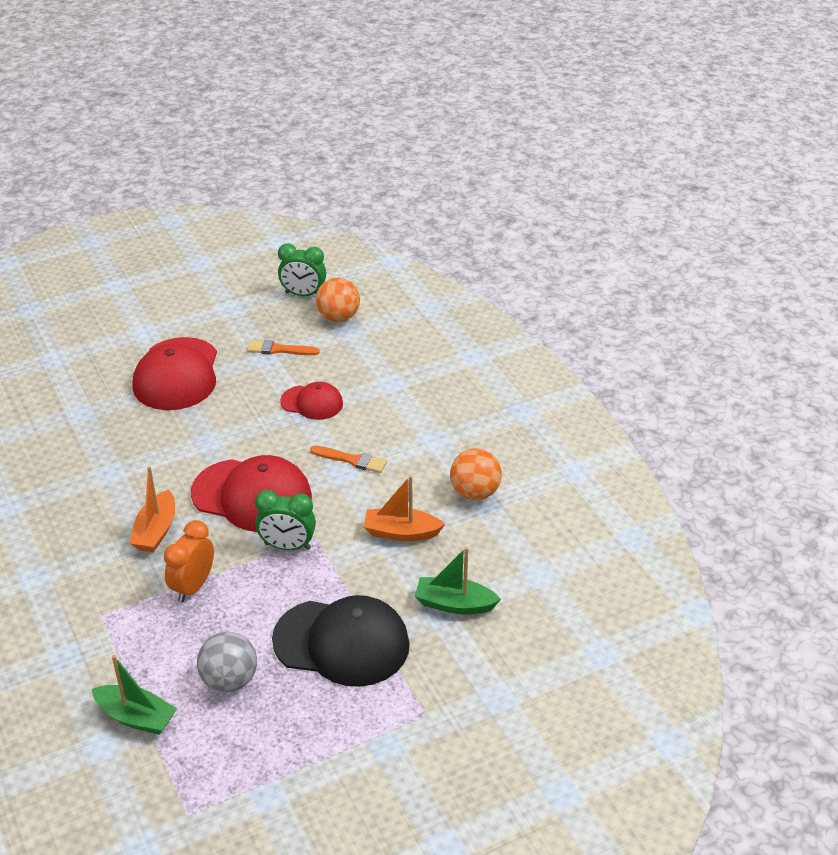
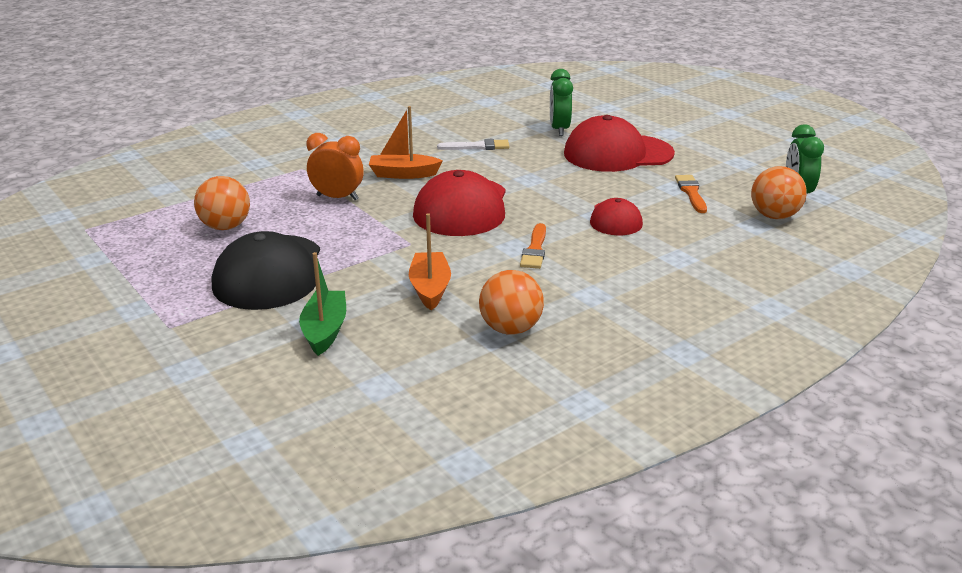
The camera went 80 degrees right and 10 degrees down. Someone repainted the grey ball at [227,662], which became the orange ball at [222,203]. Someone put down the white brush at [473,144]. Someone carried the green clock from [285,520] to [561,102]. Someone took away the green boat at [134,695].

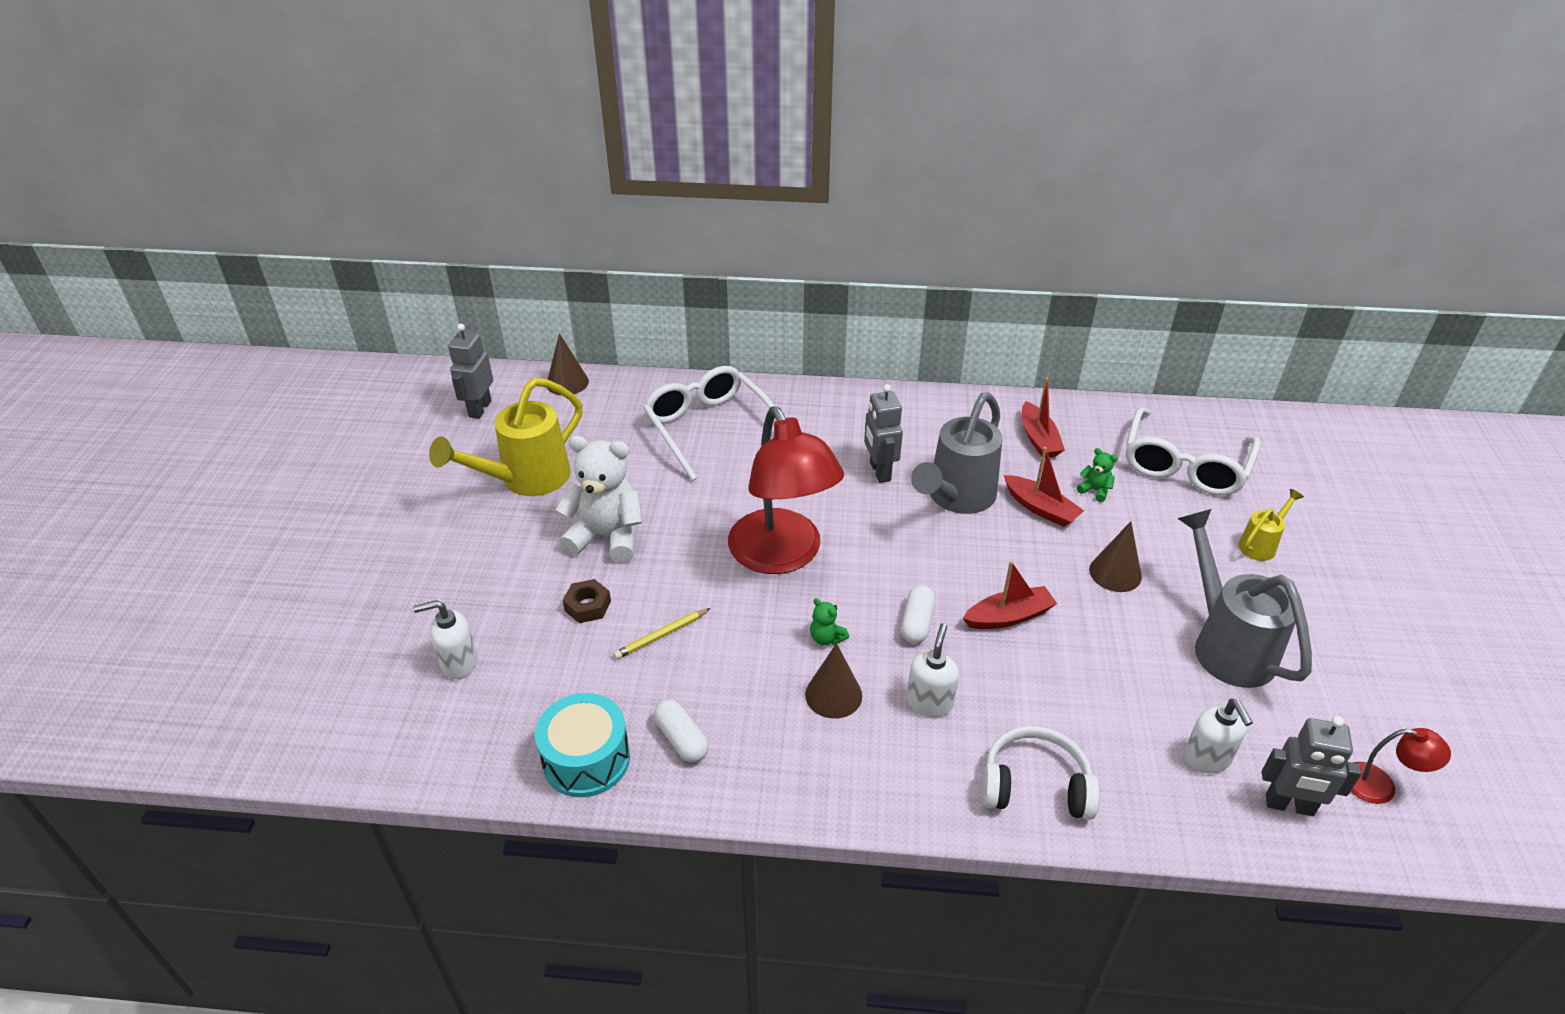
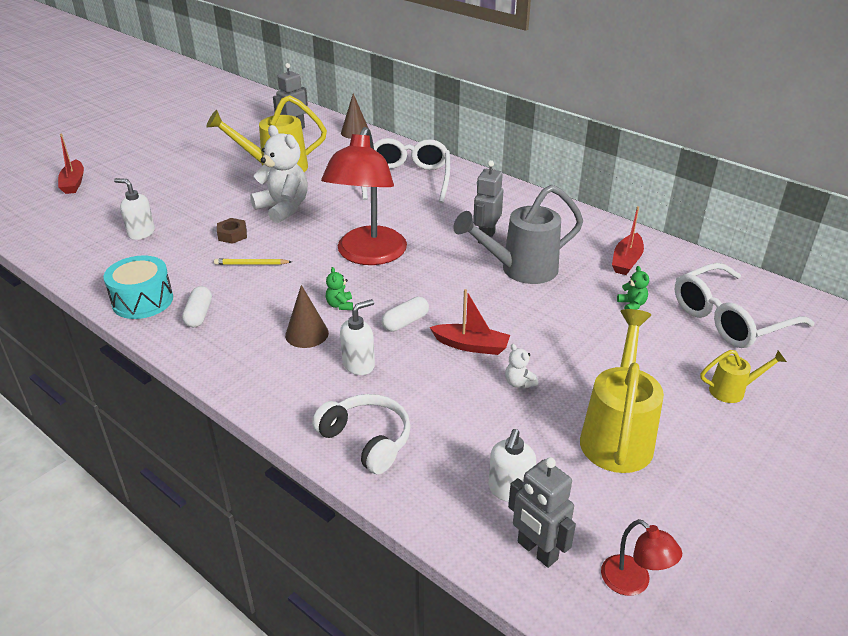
The camera went 35 degrees right and 5 degrees down. Someone carried the red boat from [1044,487] to [71,164]. Someone put down the white teddy bear at [521,366]. Someone repainted the grey watering can at [1244,598], which became the yellow watering can at [622,391]. Someone took away the brown cone at [1115,556].

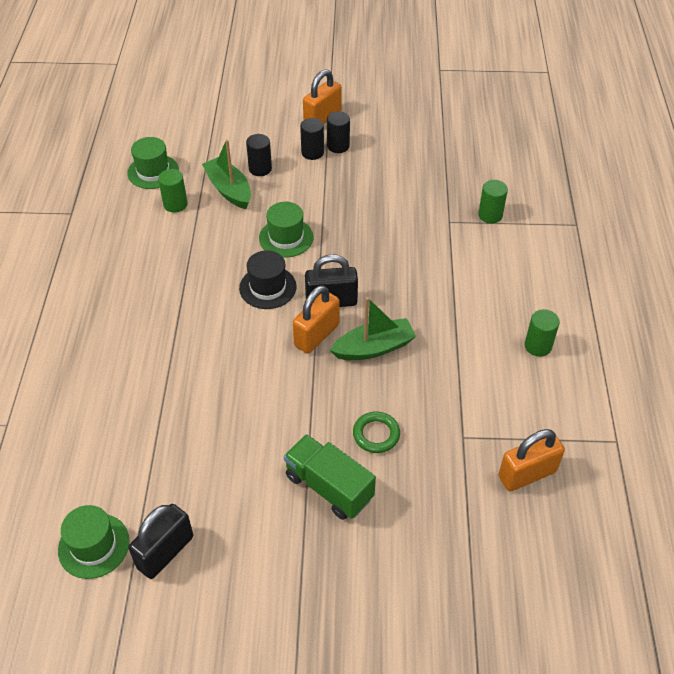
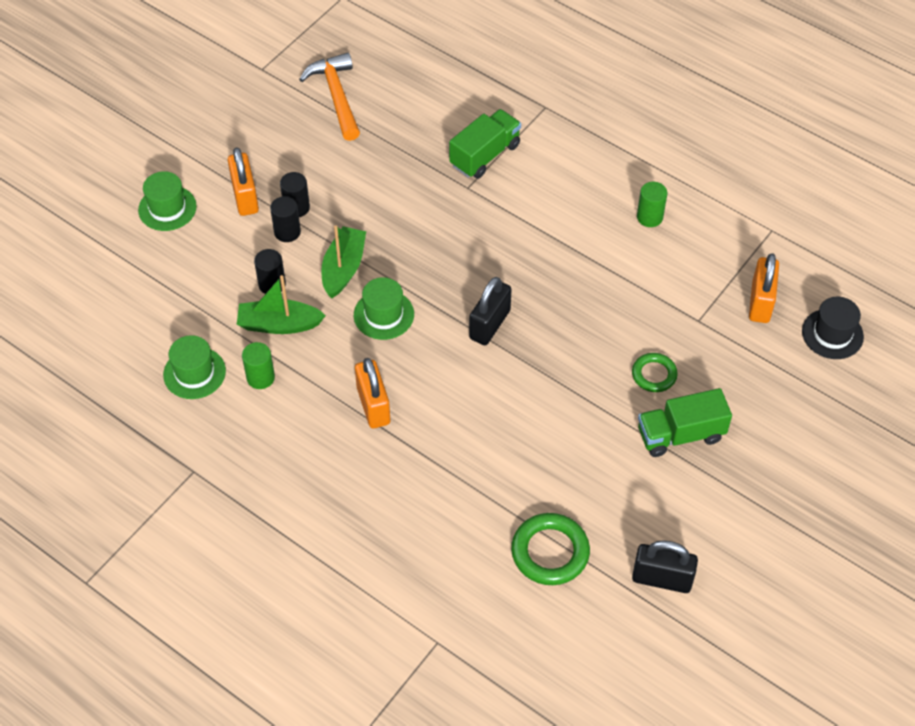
The camera went 55 degrees left and 5 degrees up. Someone carried the green hat from [94,542] to [167,201]. Someone put down the orange hammer at [329,97]. Someone carried the green boat from [373,328] to [343,262]. Someone carried the orange padlock from [316,319] to [372,393]. Someone swapped the green cylinder at [493,202] for the green truck at [485,144]. Someone put down the green ring at [550,549]. Someone rotated the black padlock at [161,541] by 60 degrees counterclockwise. Someone carried the black hat from [268,279] to [833,328].

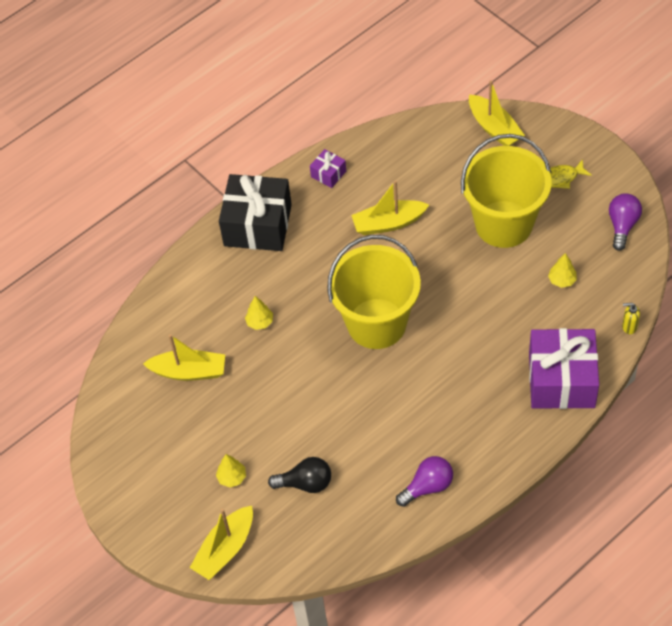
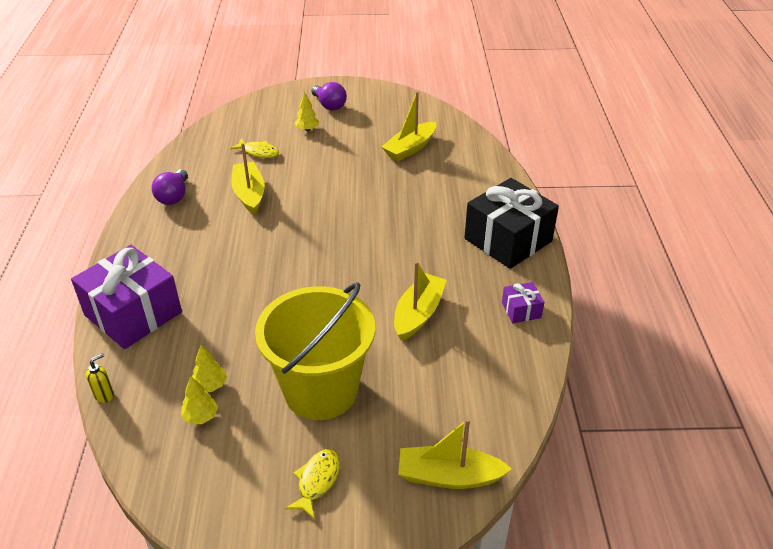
The camera went 125 degrees right and 15 degrees down. Someone carried the yellow tree from [259,313] to [199,400]. Someone swapped the black light bulb at [299,475] for the yellow fish at [254,148]. Someone carried the yellow boat from [221,543] to [248,179]. Someone carried the purple light bulb from [625,222] to [329,96]. Someone took away the yellow bucket at [374,292].

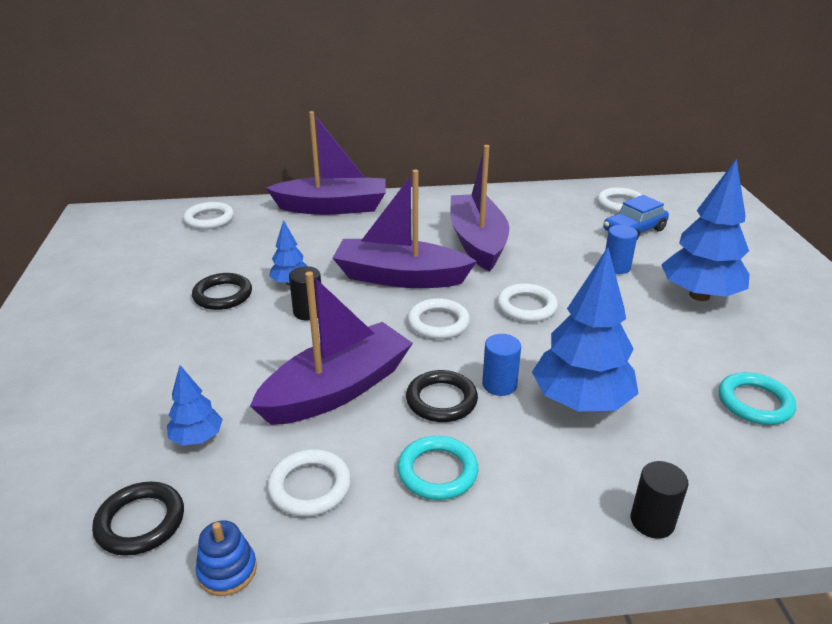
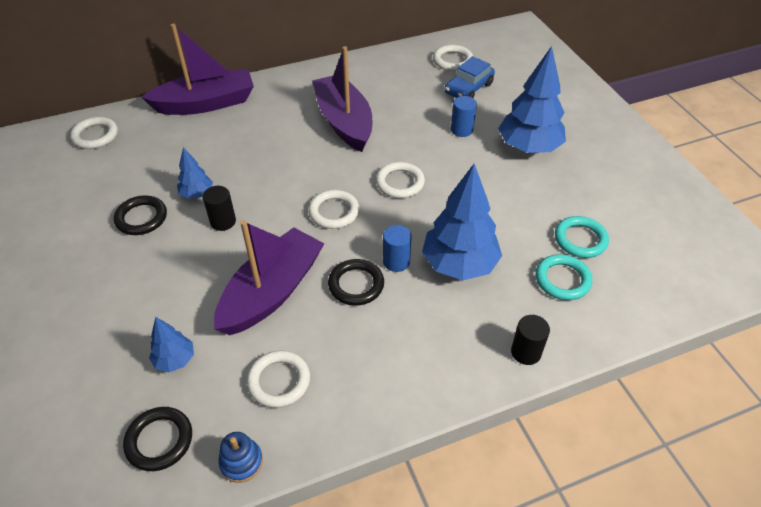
The camera went 15 degrees left and 15 degrees up. Someone carried the turquoise ring from [437,468] to [564,277]. Someone took away the purple boat at [405,229].

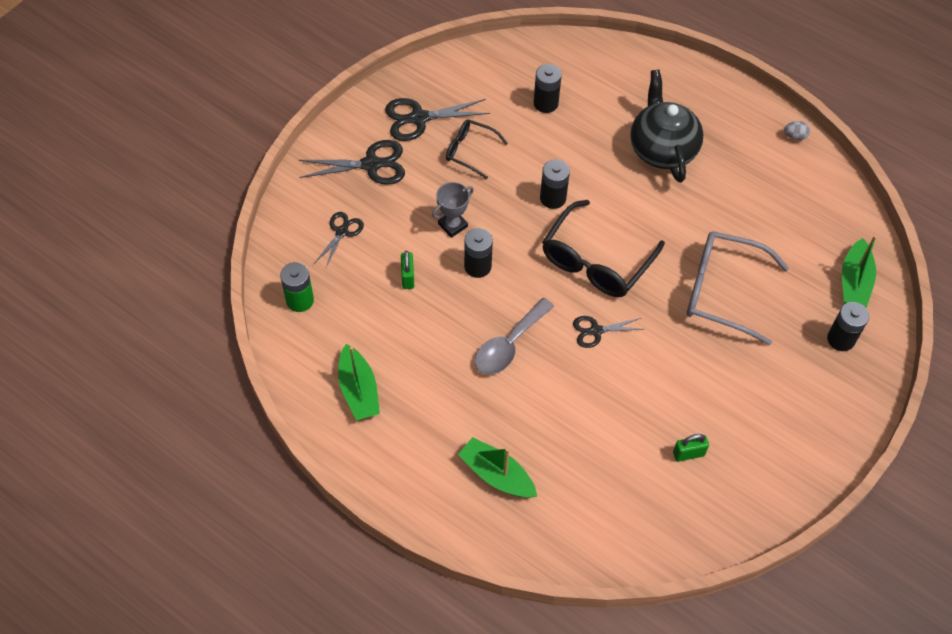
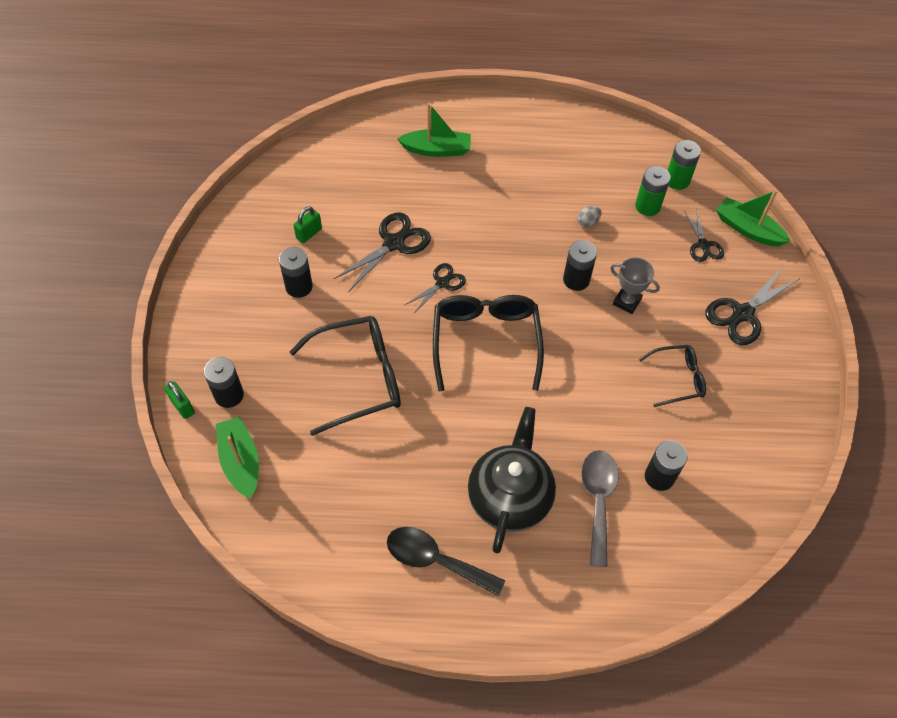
The camera went 145 degrees right and 0 degrees up. Someone carried the green padlock from [407,270] to [179,400]. Someone carried the black battery from [555,184] to [296,272]. Someone repainted the grey glasses at [738,288], which became the black glasses at [345,376]. Someone carried the black scissors from [437,119] to [382,252]. Someone put down the black spoon at [446,561]. Someone rotated the black teapot at [666,126] by 120 degrees counterclockwise. Someone carried the grey egg from [797,130] to [589,216]. Someone carried the grey spoon from [514,336] to [600,508]. Someone rotated the grey trophy at [453,210] by 75 degrees counterclockwise. Someone put down the green battery at [653,191]. Someone carried the green boat from [359,382] to [753,218].

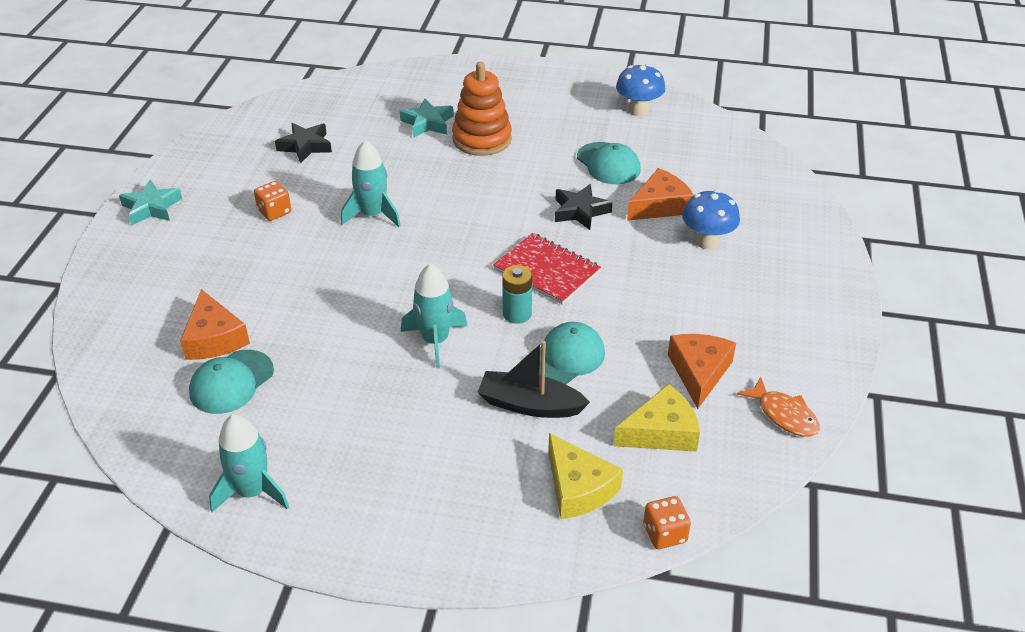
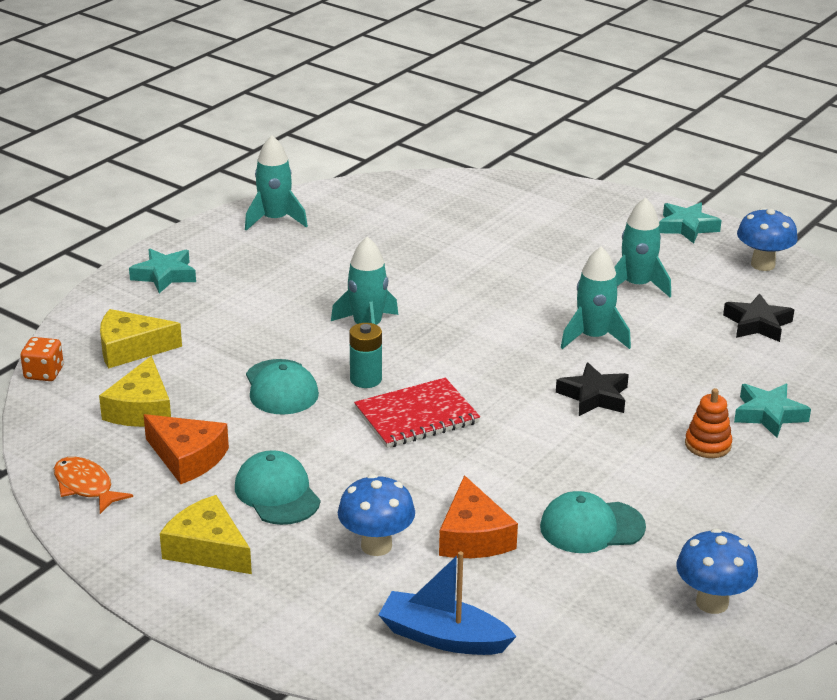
The camera went 115 degrees right and 10 degrees down. Someone rotated the orange fish at [778,407] by 60 degrees clockwise. Someone put down the turquoise star at [162,271]. Someone put down the yellow cheese at [206,534]. Someone carried the turquoise cap from [231,382] to [277,487]. Someone put down the blue boat at [448,603]. Someone carried the black star from [584,207] to [592,389]. Someone swapped the orange dice at [272,201] for the turquoise rocket at [642,247]. Someone scaled the orange stacking toy at [482,109] by 0.56. Someone put down the blue mushroom at [767,239]. Someone took away the orange cheese at [215,324]. Someone took away the black boat at [533,379].

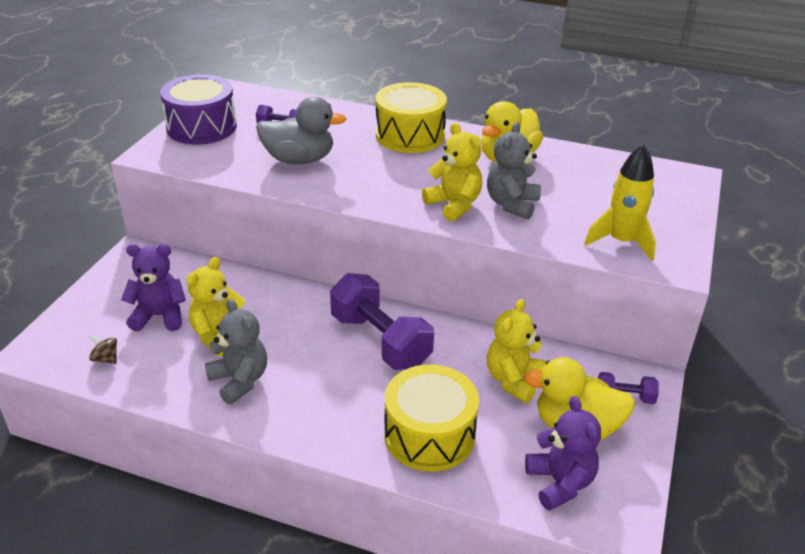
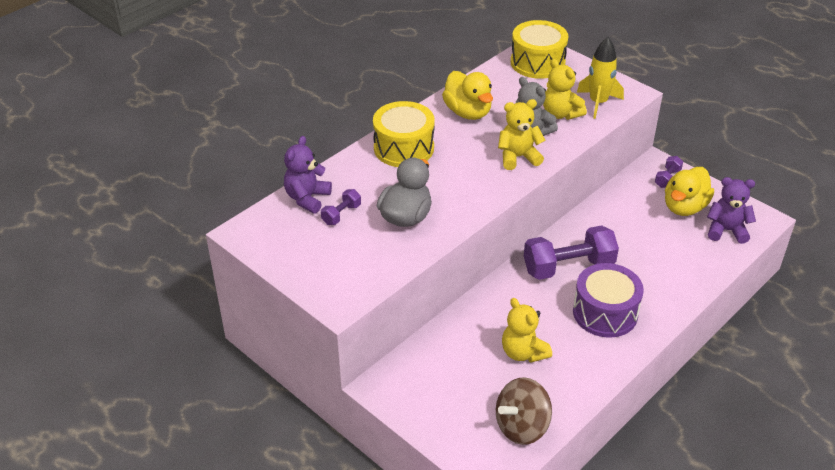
The camera went 65 degrees left and 5 degrees up. Someone carried the purple teddy bear from [153,287] to [308,174]. Someone scaled the brown spinning top at [103,349] by 2.37. Someone carried the yellow drum from [431,418] to [539,49]. Someone carried the yellow teddy bear from [517,351] to [565,89]. Someone carried the purple drum from [198,109] to [608,300]. Someone took away the grey teddy bear at [236,351].

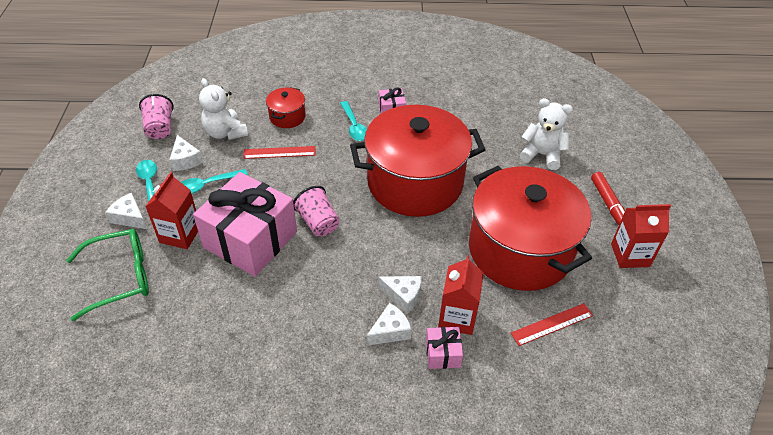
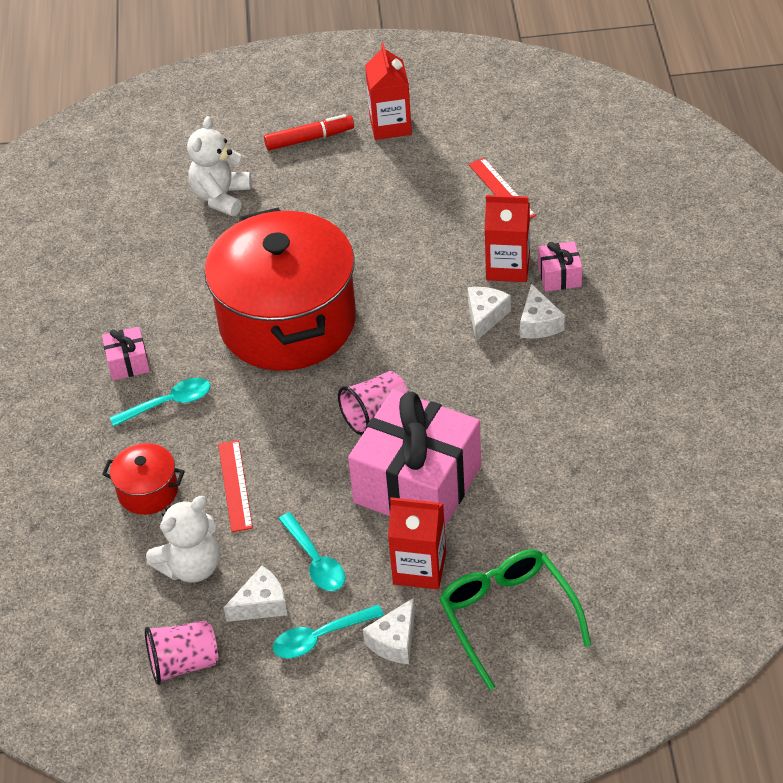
The camera went 90 degrees left and 0 degrees up. Someone rotated the white cheese at [389,324] by 150 degrees counterclockwise. Someone took away the red pot at [530,228].

